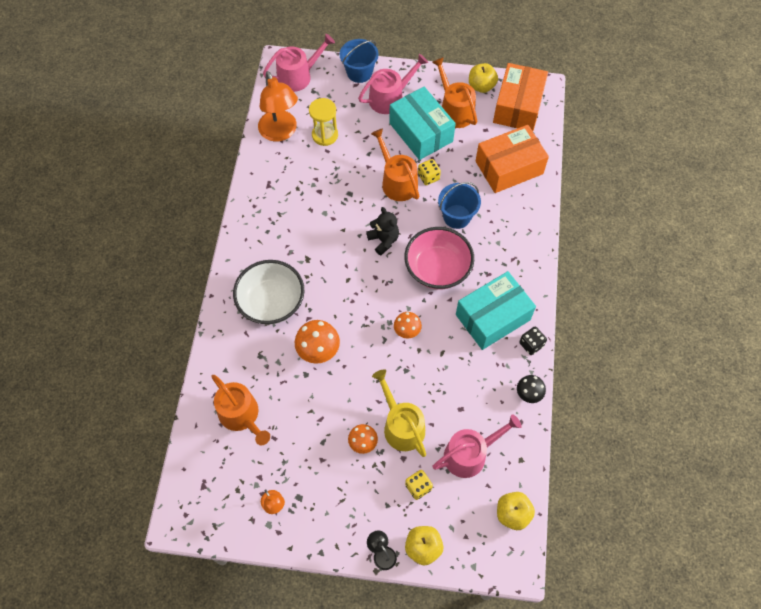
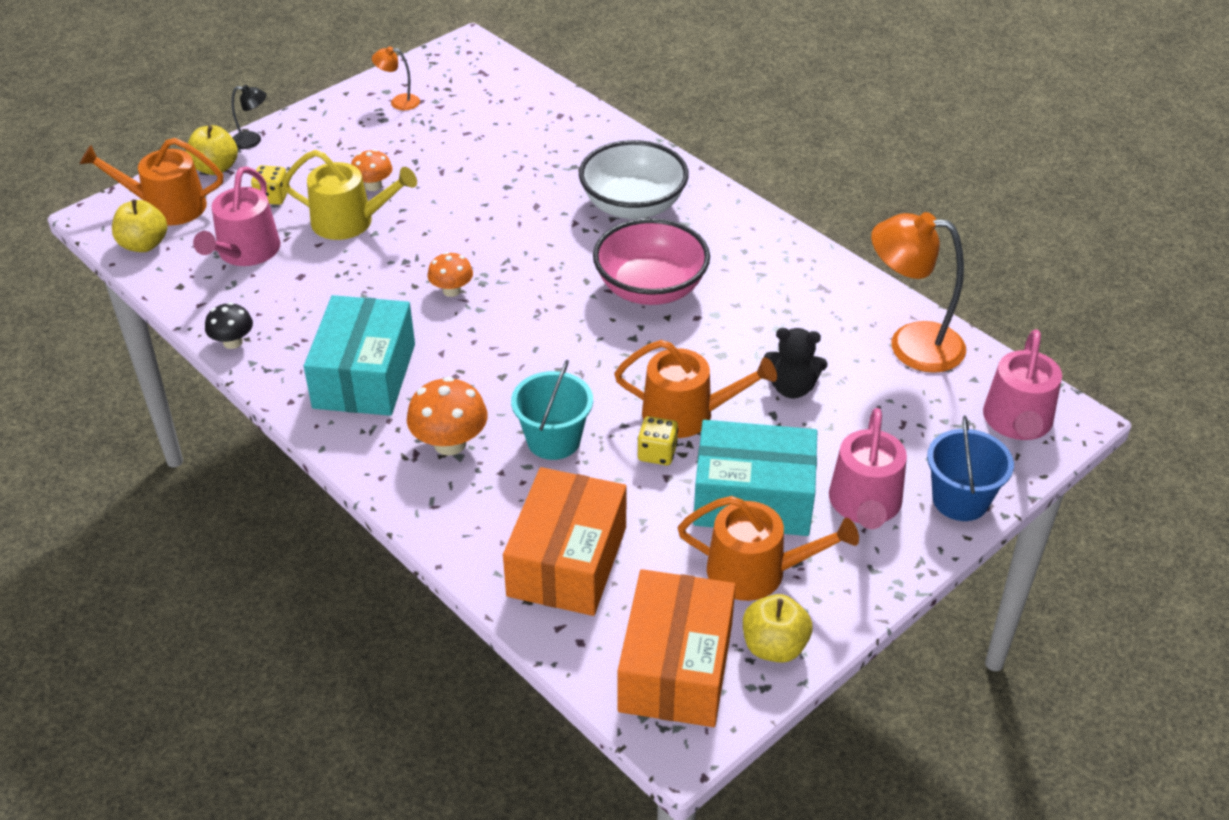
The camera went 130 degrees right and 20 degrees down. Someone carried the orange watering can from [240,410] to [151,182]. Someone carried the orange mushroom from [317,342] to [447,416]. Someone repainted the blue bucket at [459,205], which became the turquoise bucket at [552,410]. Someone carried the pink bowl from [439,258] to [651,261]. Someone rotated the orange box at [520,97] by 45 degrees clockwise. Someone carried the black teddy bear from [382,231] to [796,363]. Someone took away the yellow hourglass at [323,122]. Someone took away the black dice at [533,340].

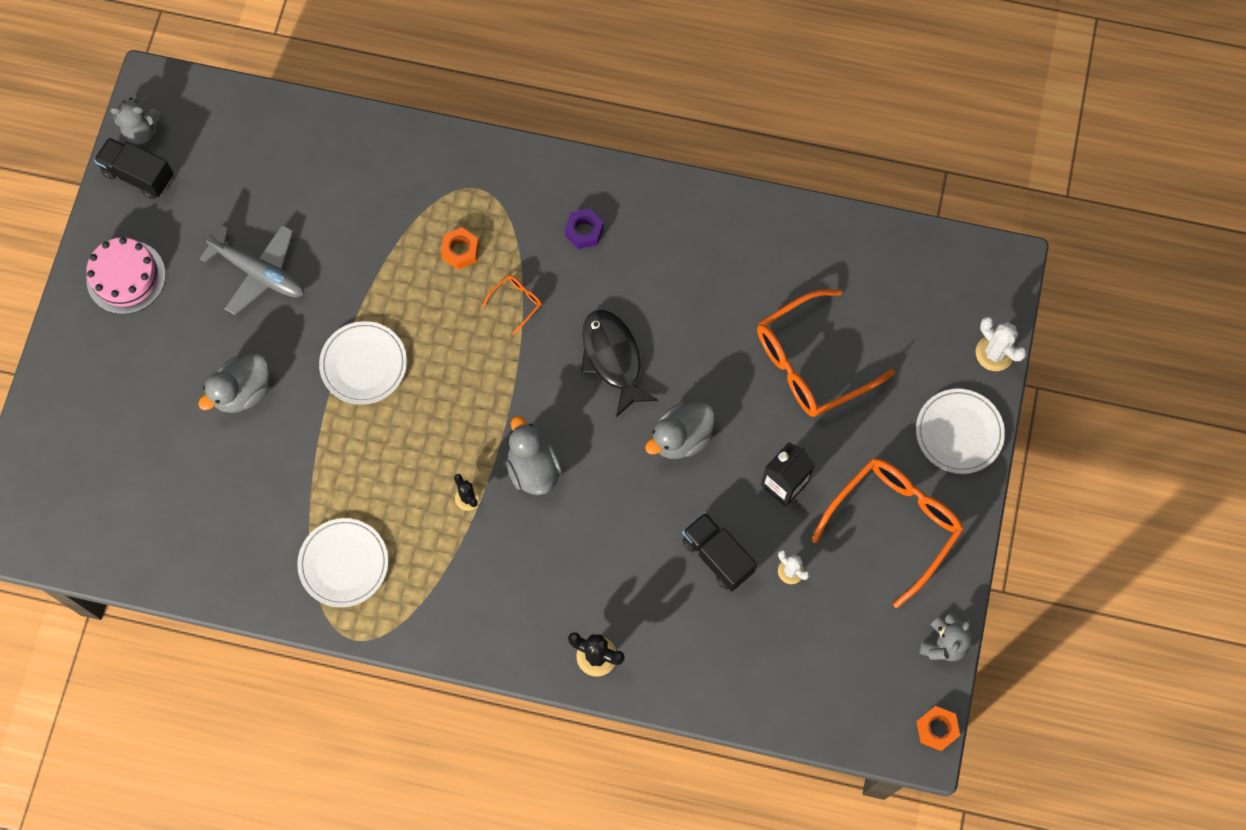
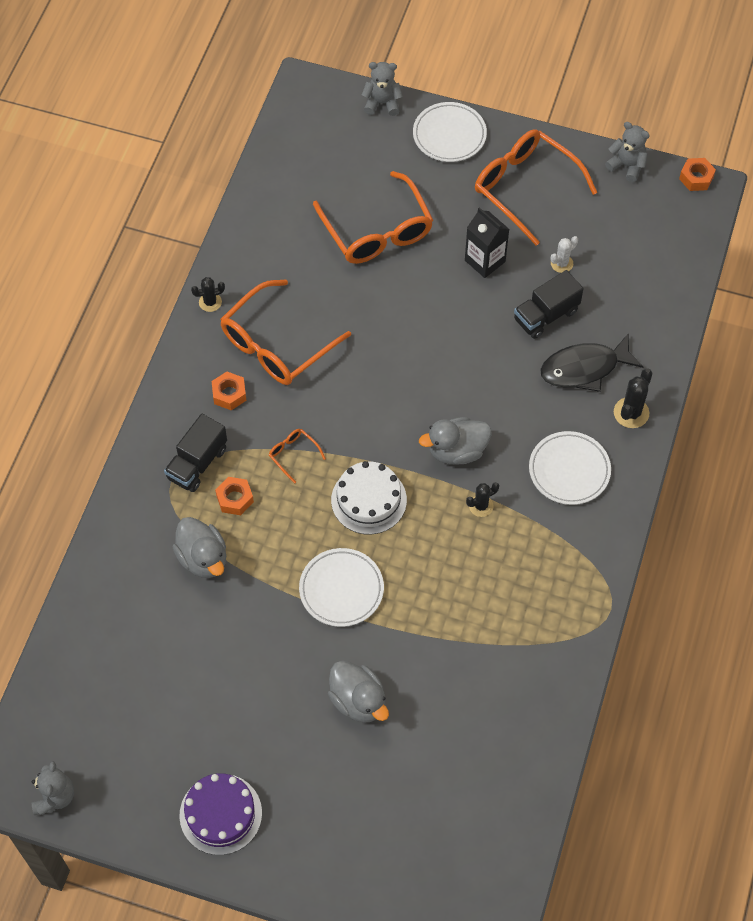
The camera went 85 degrees left and 10 degrees down. Someone carried the black truck from [134,168] to [195,453]. Someone carried the grey duck from [680,430] to [199,547]. Someone repainted the pink cake at [126,275], which became the purple cake at [220,814]. Someone put down the black cactus at [208,294]. Someone repainted the purple nut at [584,228], which became the orange nut at [229,391]. Someone put down the orange glasses at [285,332]. Someone put down the white cake at [369,497]. Someone swapped the white cactus at [1001,344] for the grey teddy bear at [382,89]. Someone carried the white plate from [342,562] to [570,468]. Someone carried the black fish from [619,363] to [592,362]. Someone took away the grey plane at [251,270].

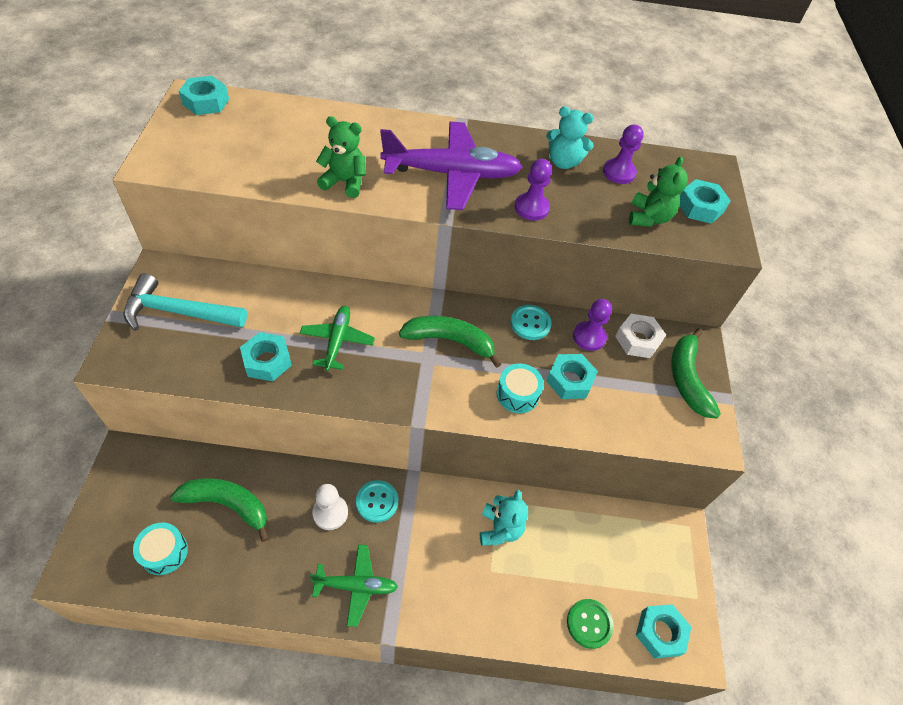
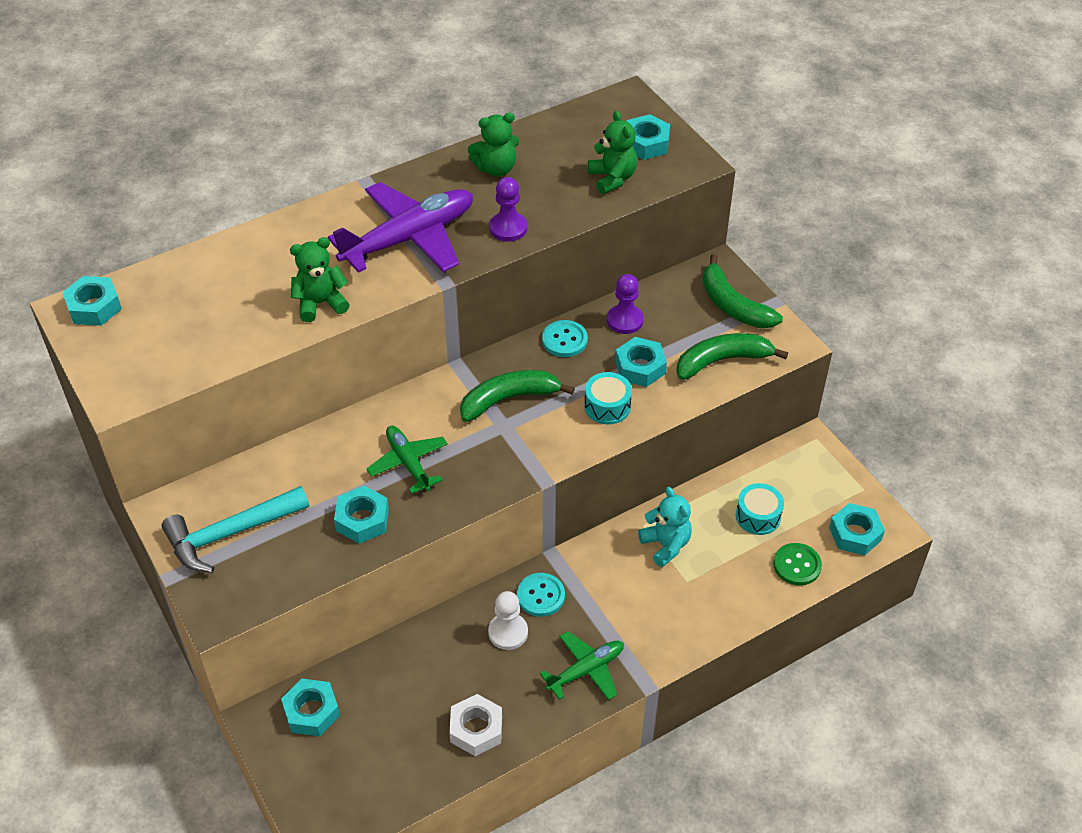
The camera went 30 degrees left and 5 degrees down. Someone put down the turquoise nut at [310,707]. Someone carried the white nut from [640,336] to [475,725]. Someone repainted the turquoise teddy bear at [570,137], which became the green teddy bear at [493,144]. Someone carried the green banana from [220,510] to [732,356]. Someone carried the turquoise drum from [160,548] to [760,509]. Someone took away the purple pawn at [623,154].

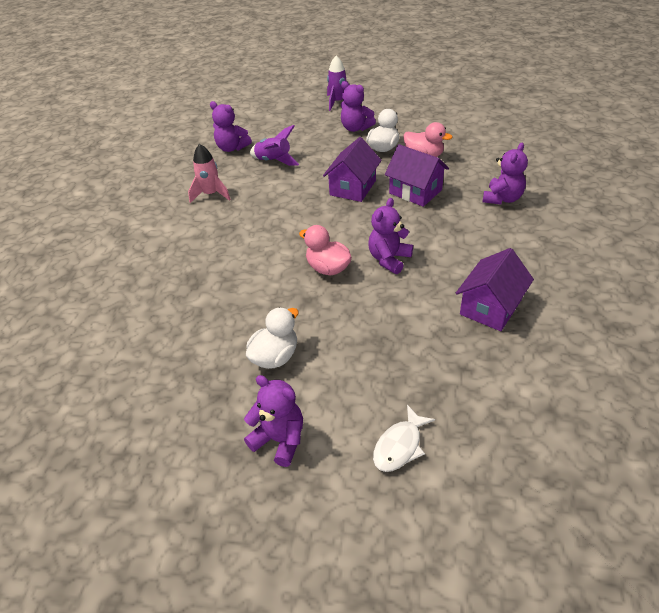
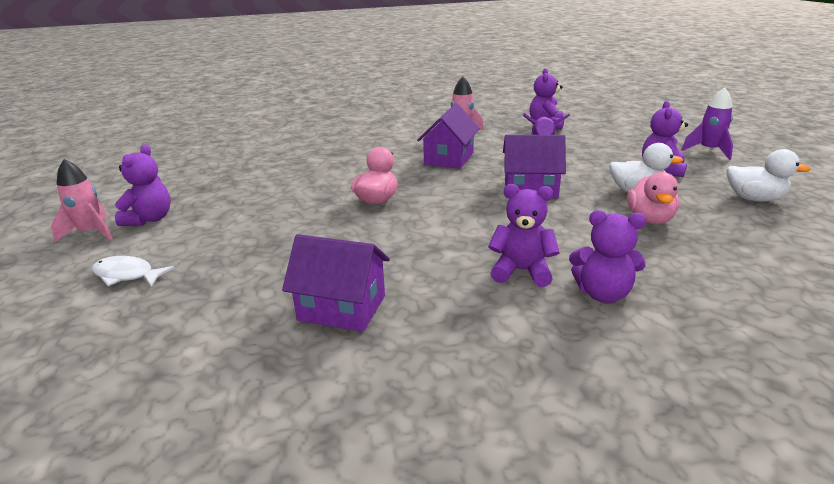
The camera went 70 degrees right and 15 degrees down. Someone put down the pink rocket at [82,200]. Someone carried the purple house from [417,175] to [448,136]. Someone carried the purple teddy bear from [390,236] to [523,235]. Someone carried the white duck from [272,338] to [769,175].

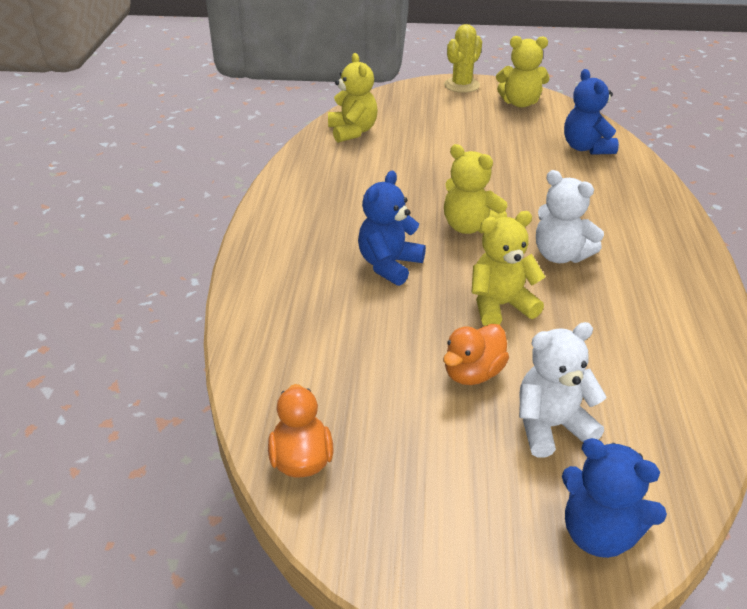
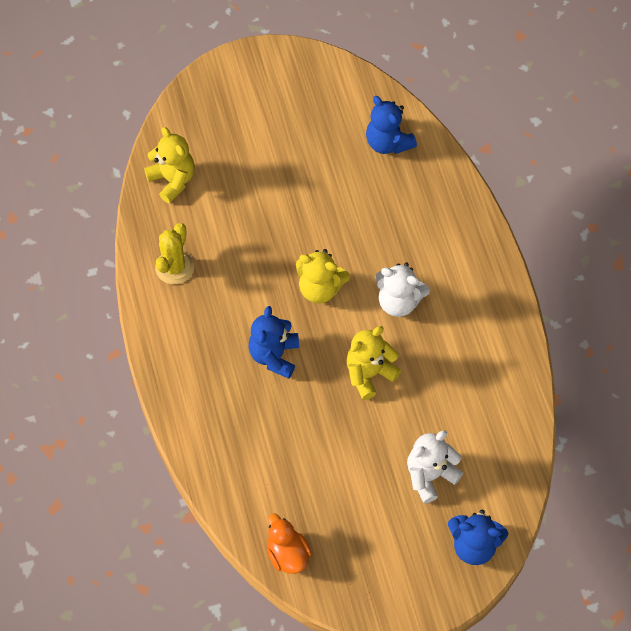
The camera went 20 degrees left and 25 degrees up. Someone carried the yellow cactus from [463,58] to [174,253]. Someone took away the orange duck at [476,354]. Someone took away the yellow teddy bear at [522,72].

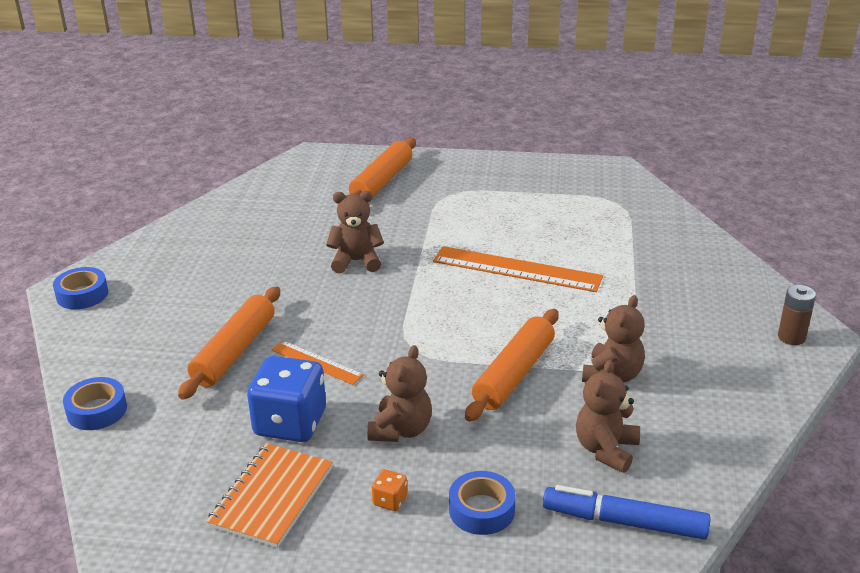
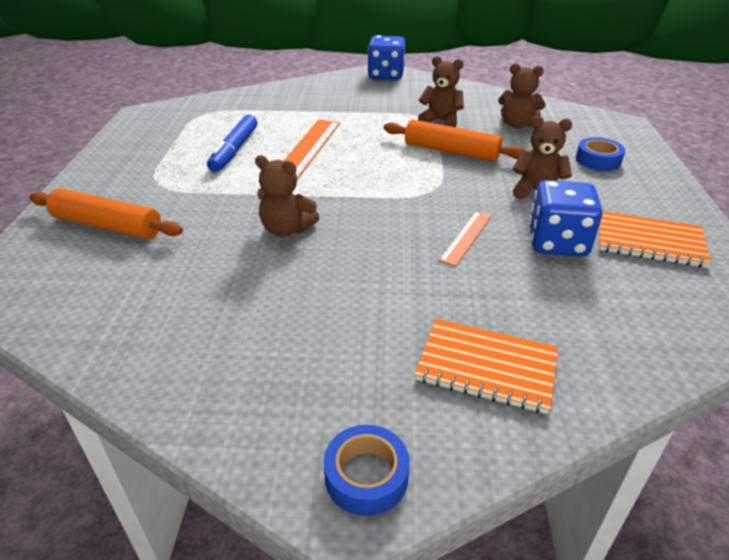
The camera went 95 degrees left and 5 degrees up. Someone carried the blue marker from [627,512] to [232,143]. Someone rotated the brown teddy bear at [355,232] by 60 degrees counterclockwise. Someone swapped the brown battery at [797,315] for the blue dice at [386,57]. Someone put down the orange notebook at [486,366]. Someone took away the blue tape at [95,403]. Someone took away the orange rolling pin at [229,343]. Someone took away the orange dice at [390,490].

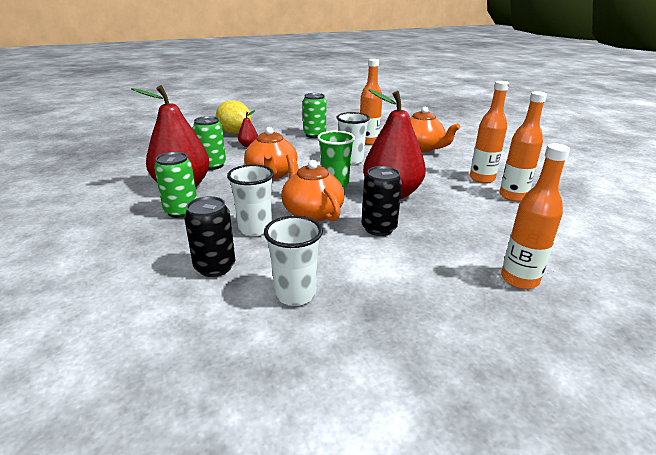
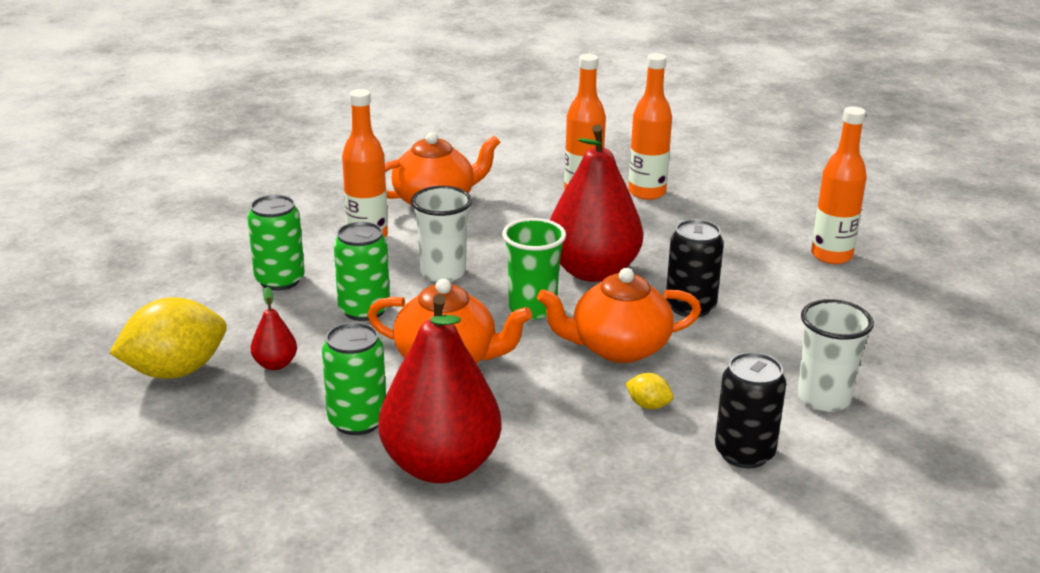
The camera went 70 degrees left and 0 degrees up. Someone carried the green can from [175,185] to [362,271]. Someone swapped the white cup at [250,200] for the yellow lemon at [649,391].

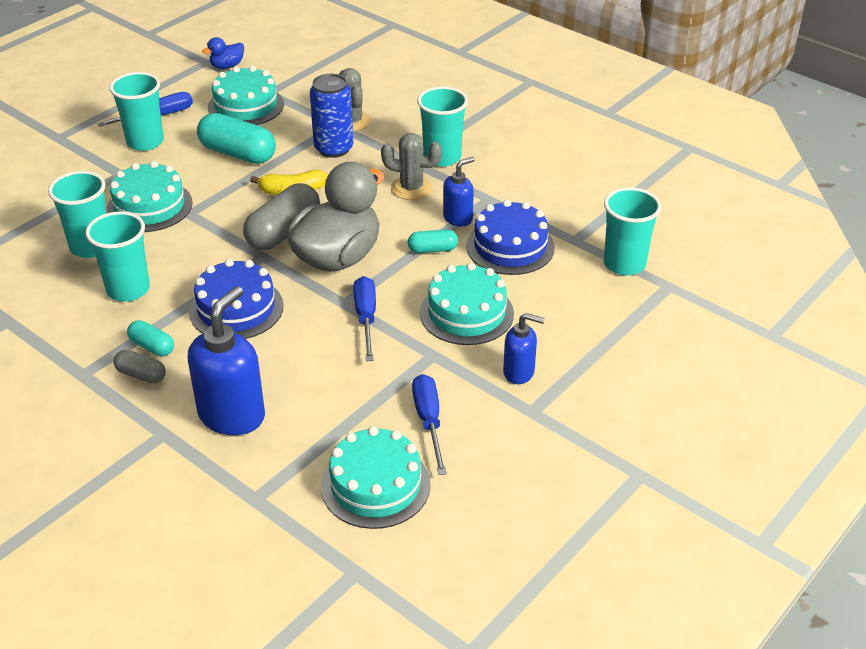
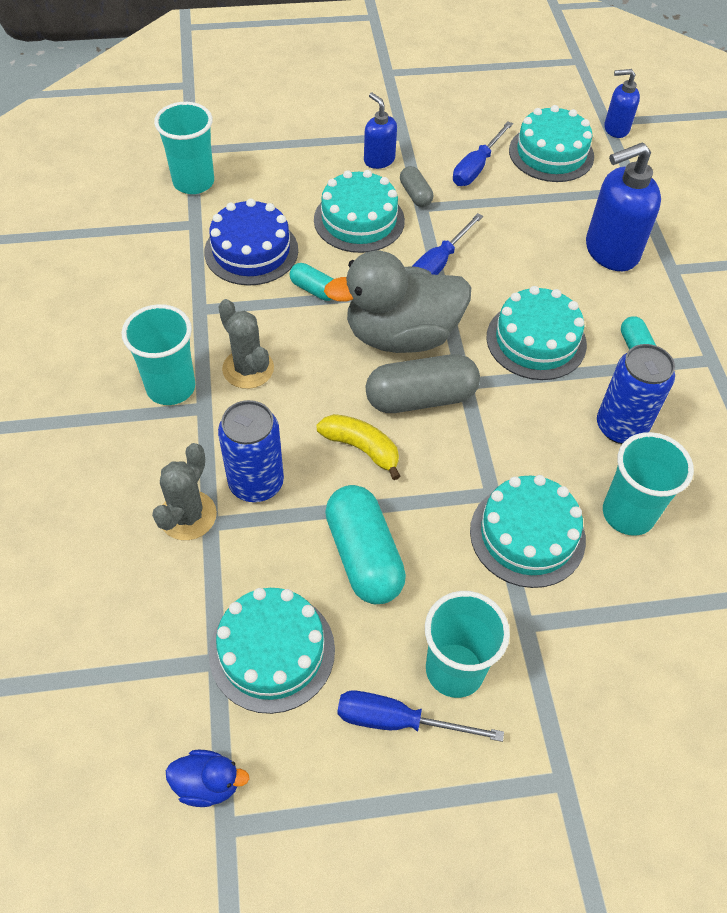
The camera went 140 degrees left and 15 degrees up. Someone carried the grey capsule from [139,367] to [416,186]. Someone repainted the blue cake at [236,299], which became the turquoise cake at [536,333]. Someone swapped the turquoise cup at [117,256] for the blue can at [636,394]. Someone carried the blue soap dispenser from [459,192] to [622,103].

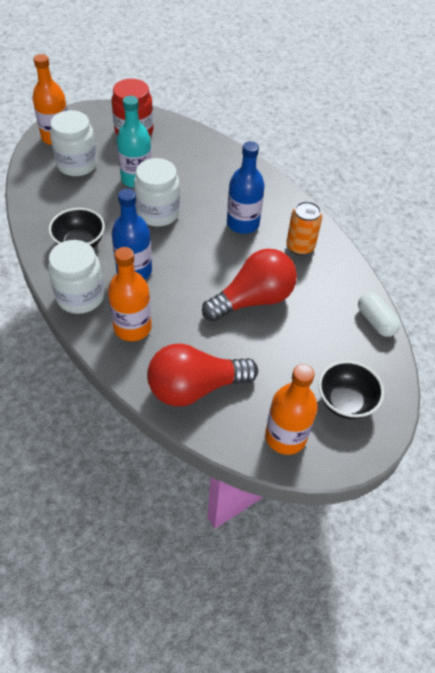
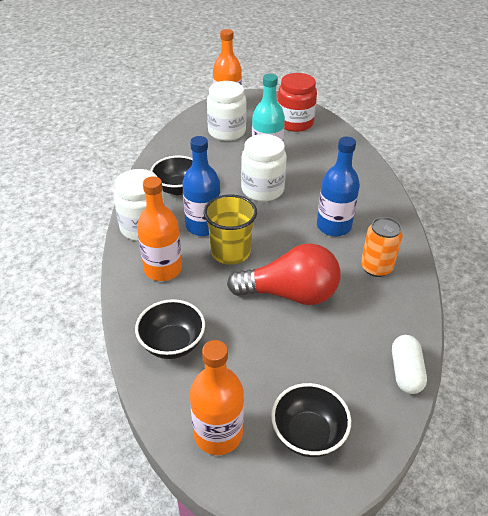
The camera went 35 degrees right and 10 degrees down. Someone swapped the red light bulb at [202,374] for the black bowl at [170,329]. Someone put down the yellow cup at [230,230].

